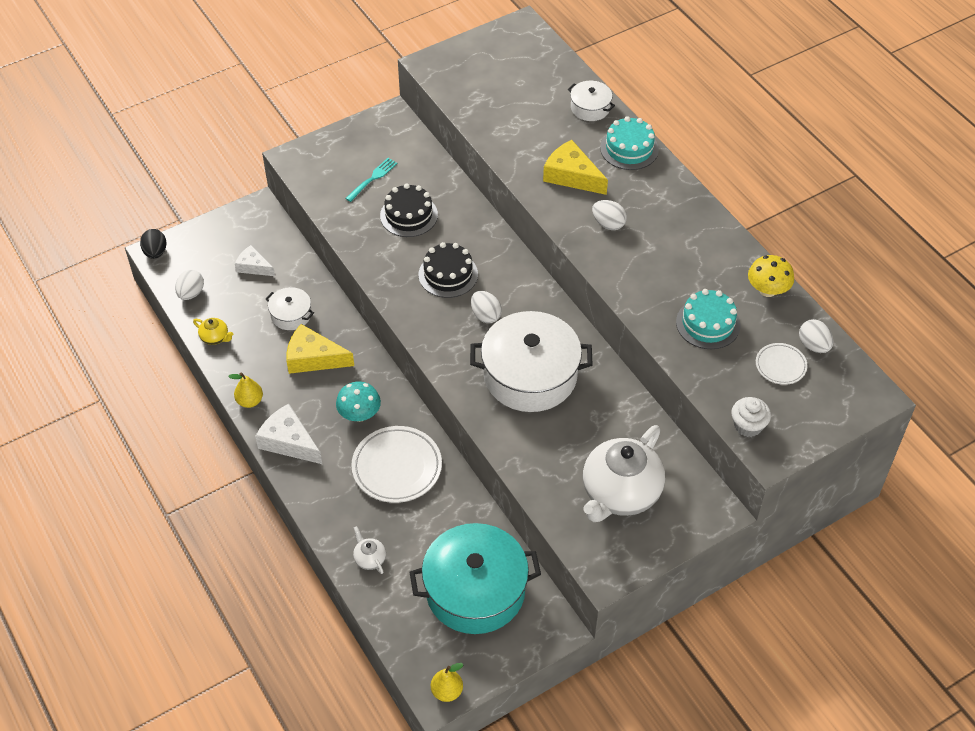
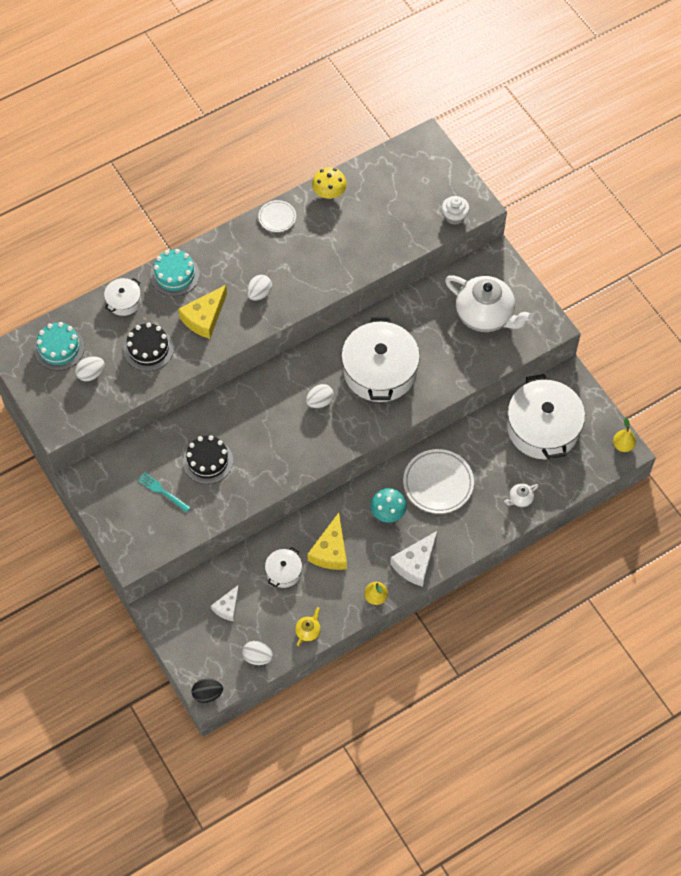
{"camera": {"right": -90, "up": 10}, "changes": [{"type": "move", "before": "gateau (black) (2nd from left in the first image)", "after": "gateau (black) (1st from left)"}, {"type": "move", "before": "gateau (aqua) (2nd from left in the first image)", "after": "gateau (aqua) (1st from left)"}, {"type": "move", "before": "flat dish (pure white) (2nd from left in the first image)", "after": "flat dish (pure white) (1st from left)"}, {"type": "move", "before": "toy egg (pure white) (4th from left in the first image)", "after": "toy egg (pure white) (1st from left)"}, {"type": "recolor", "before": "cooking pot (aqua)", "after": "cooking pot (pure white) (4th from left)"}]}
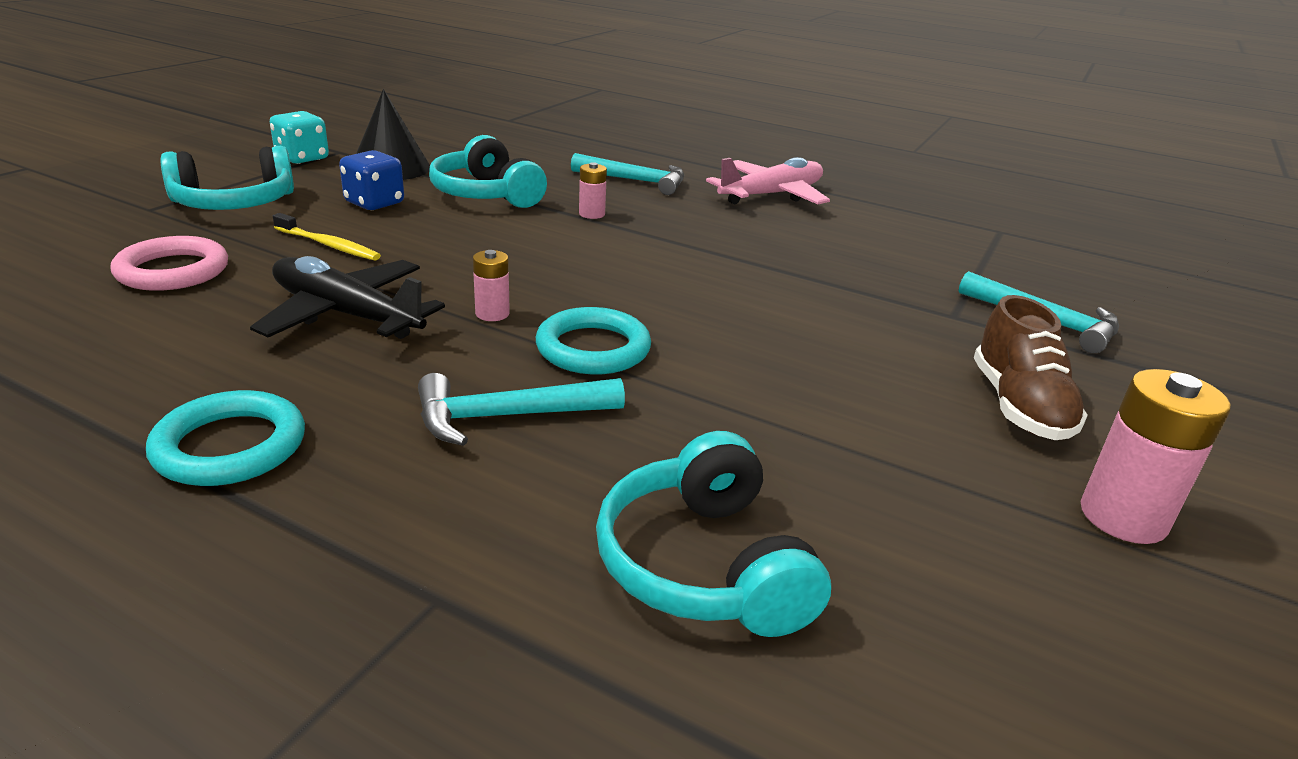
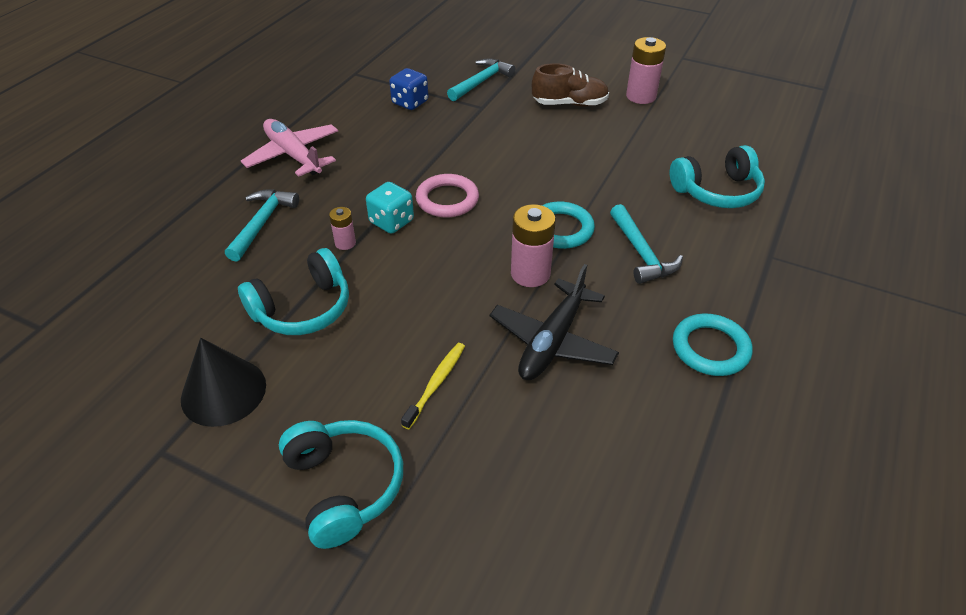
{"camera": {"right": -90, "up": 15}, "changes": [{"type": "move", "before": "ring (rose-pink)"}, {"type": "move", "before": "game die (aqua)"}, {"type": "move", "before": "game die (royal blue)"}, {"type": "resize", "before": "battery (rose-pink) (1st from left in the first image)", "scale": 1.82}]}
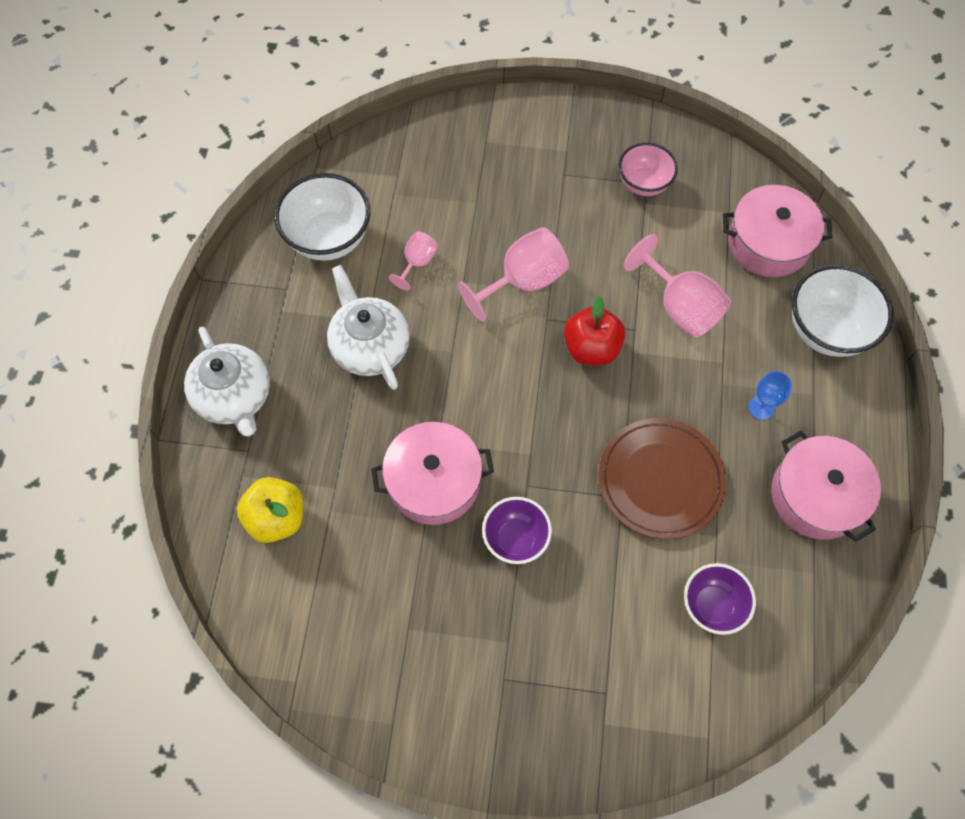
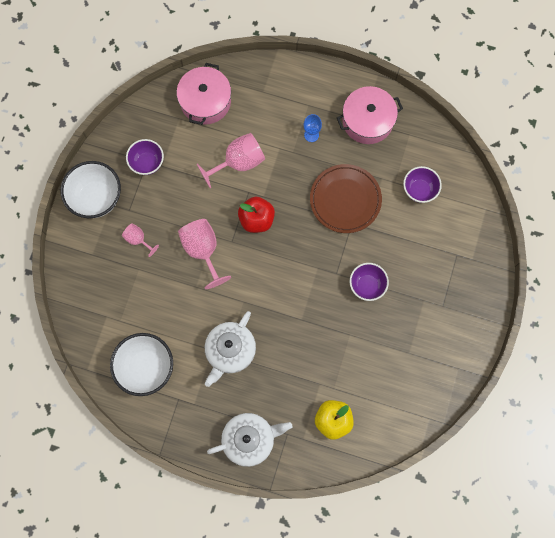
{"camera": {"right": -80, "up": 10}, "changes": [{"type": "delete", "before": "cooking pot (rose-pink) (1st from left)"}, {"type": "move", "before": "goblet (rose-pink) (1st from left)"}, {"type": "move", "before": "serving bowl (pure white) (2nd from left in the first image)", "after": "serving bowl (pure white) (1st from left)"}, {"type": "recolor", "before": "serving bowl (rose-pink)", "after": "serving bowl (violet) (1st from left)"}, {"type": "rotate", "before": "tea pot (pure white) (2nd from left in the first image)", "turn": -45}]}
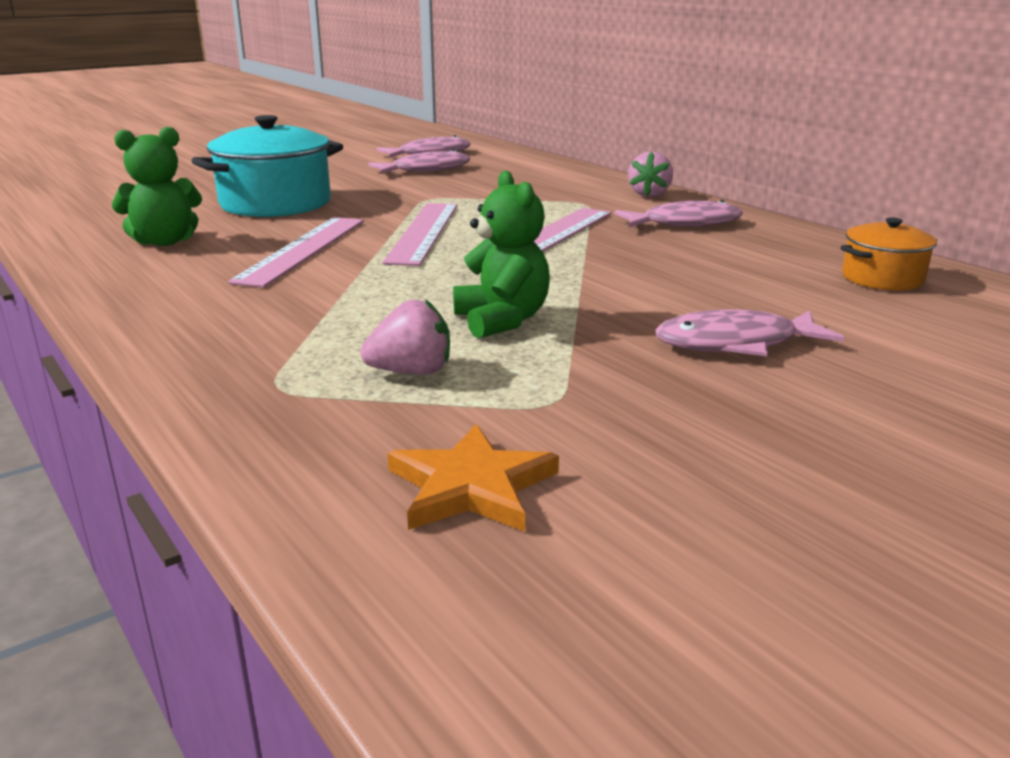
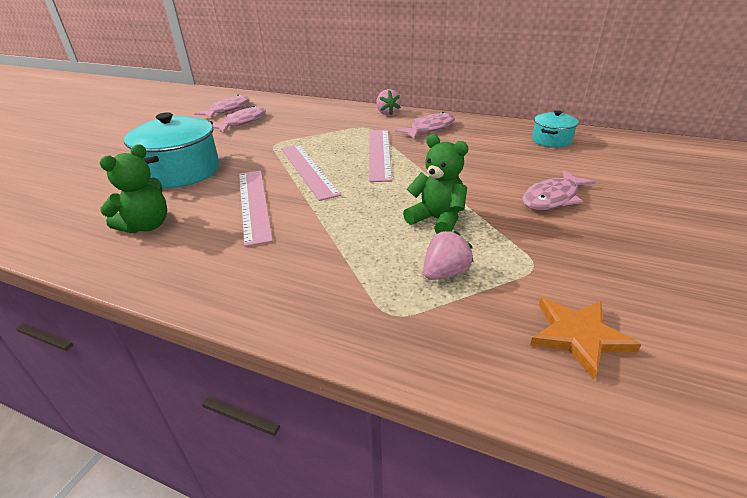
{"camera": {"right": -30, "up": 10}, "changes": [{"type": "recolor", "before": "cooking pot (orange)", "after": "cooking pot (aqua) (2nd from left)"}]}
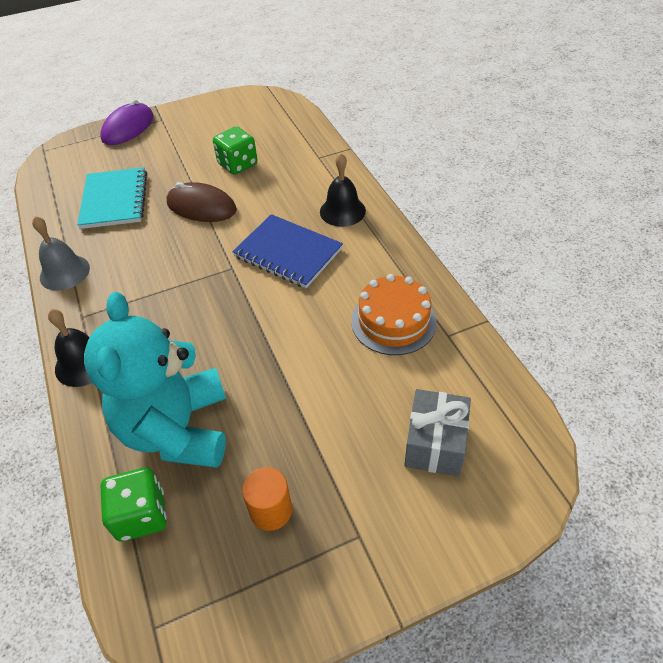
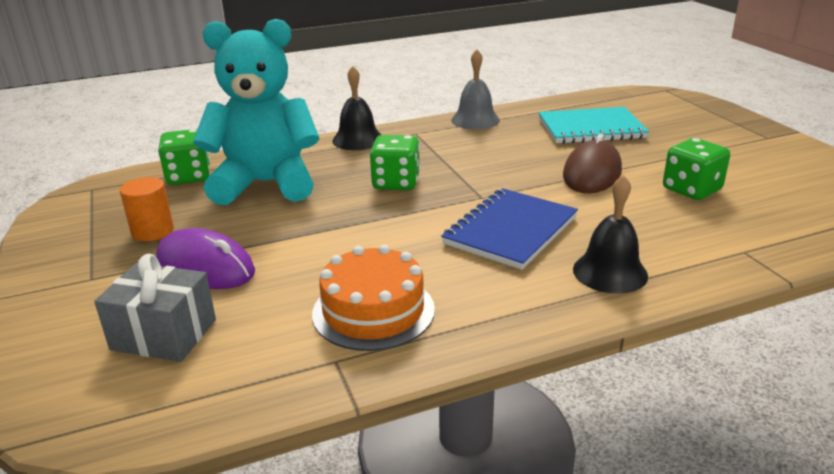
{"camera": {"right": 90, "up": -20}, "changes": [{"type": "insert", "after": "game die (green) (2nd from left)"}, {"type": "move", "before": "mouse (violet)"}]}
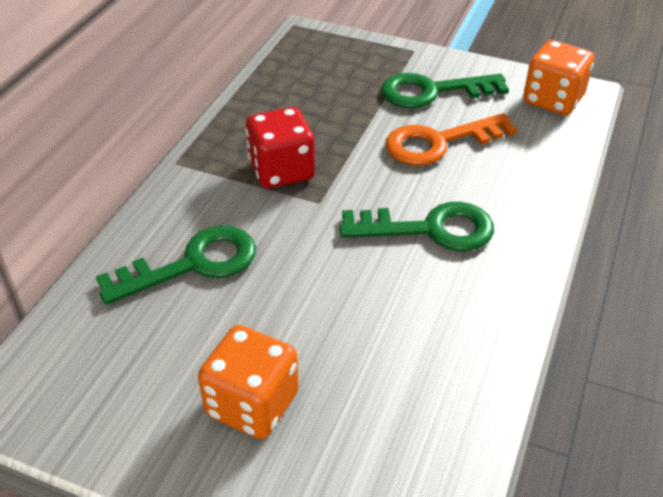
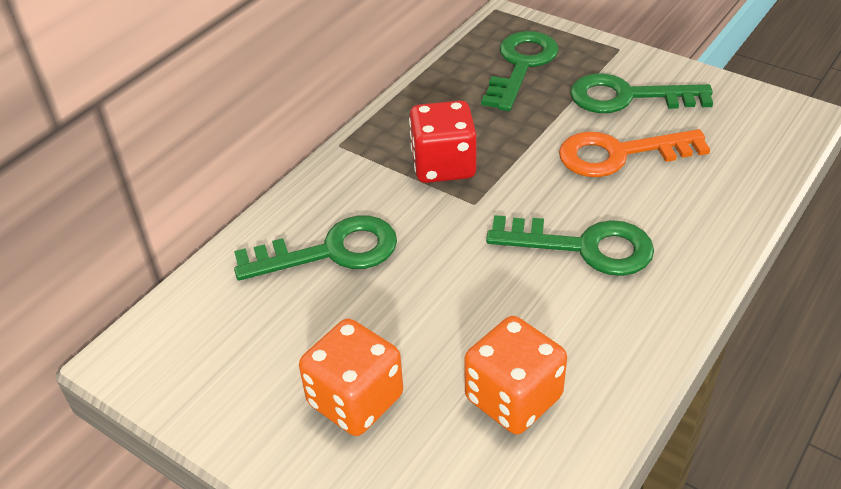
{"camera": {"right": 15, "up": 0}, "changes": [{"type": "insert", "after": "key (green) (2nd from left)"}, {"type": "move", "before": "game die (orange) (2nd from left)"}]}
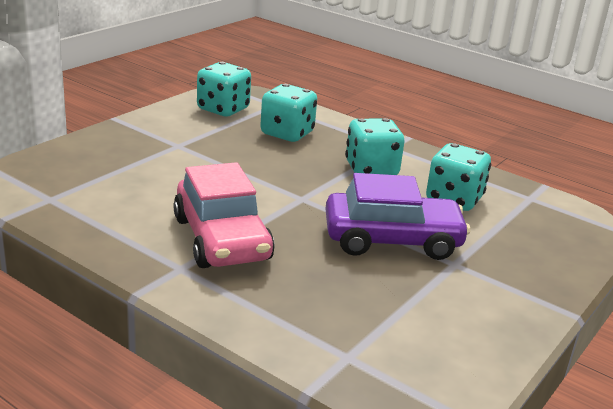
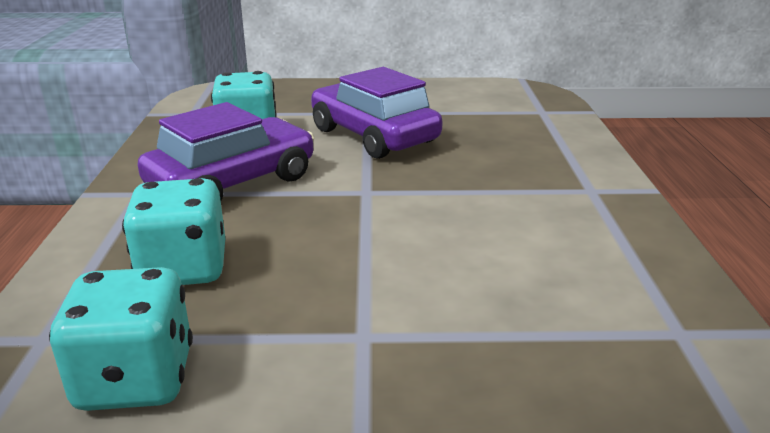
{"camera": {"right": -125, "up": 0}, "changes": [{"type": "delete", "before": "toy car (rose-pink)"}, {"type": "replace", "before": "game die (aqua) (3rd from left)", "after": "toy car (violet) (1st from left)"}]}
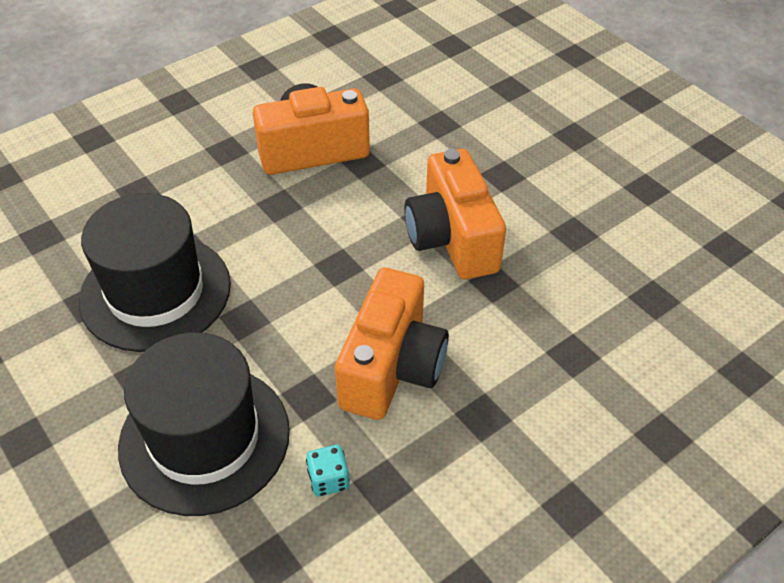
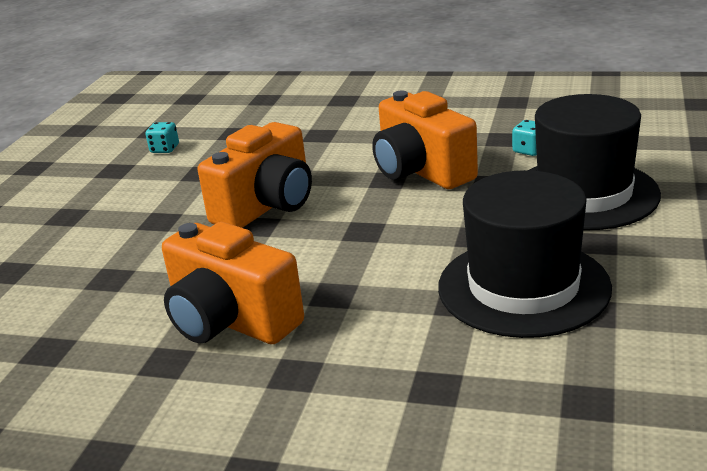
{"camera": {"right": -125, "up": -20}, "changes": [{"type": "insert", "after": "game die (aqua) (1st from left)"}, {"type": "rotate", "before": "photo camera (orange) (2nd from left in the first image)", "turn": -105}]}
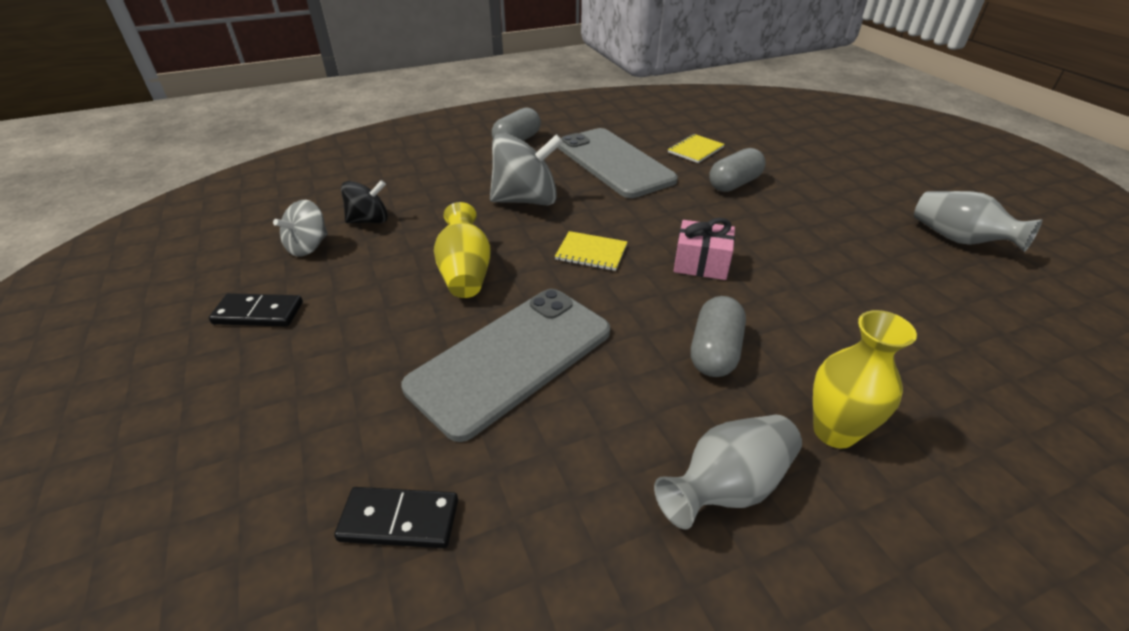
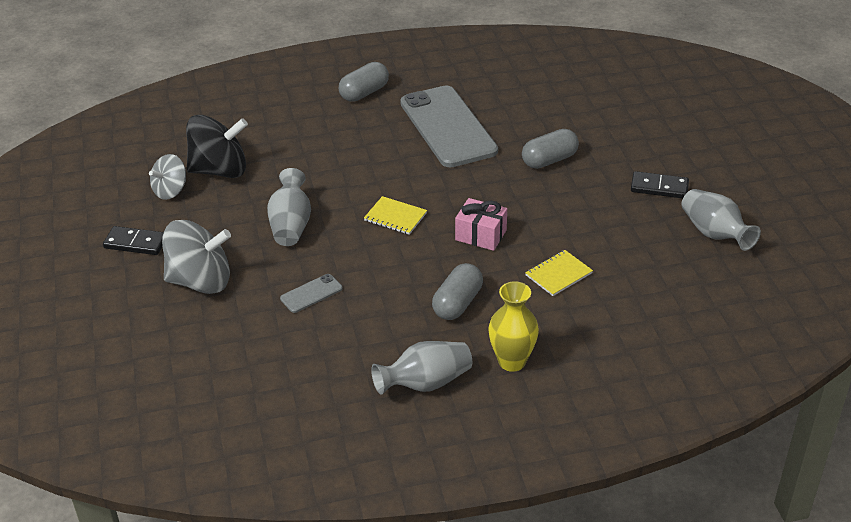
{"camera": {"right": 10, "up": 0}, "changes": [{"type": "move", "before": "domino tile (black) (2nd from left)"}, {"type": "move", "before": "spinning top (gray) (2nd from left)"}, {"type": "move", "before": "notepad (yellow) (2nd from left)"}, {"type": "recolor", "before": "flower vase (yellow) (1st from left)", "after": "flower vase (gray) (1st from left)"}, {"type": "resize", "before": "spinning top (black)", "scale": 1.68}, {"type": "resize", "before": "smartphone (gray) (1st from left)", "scale": 0.41}]}
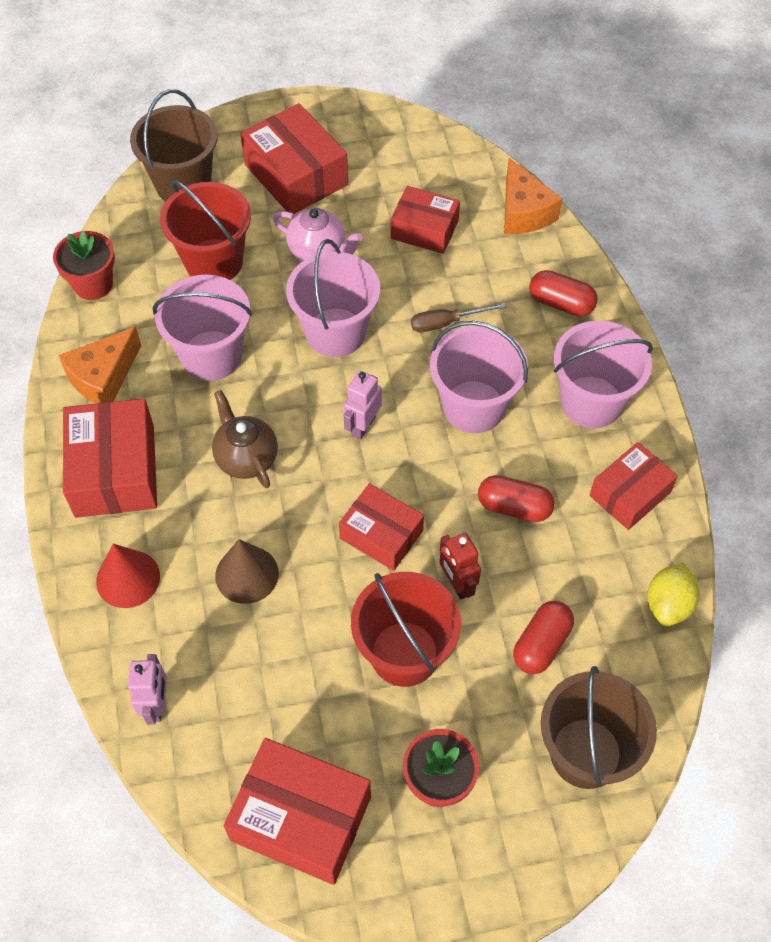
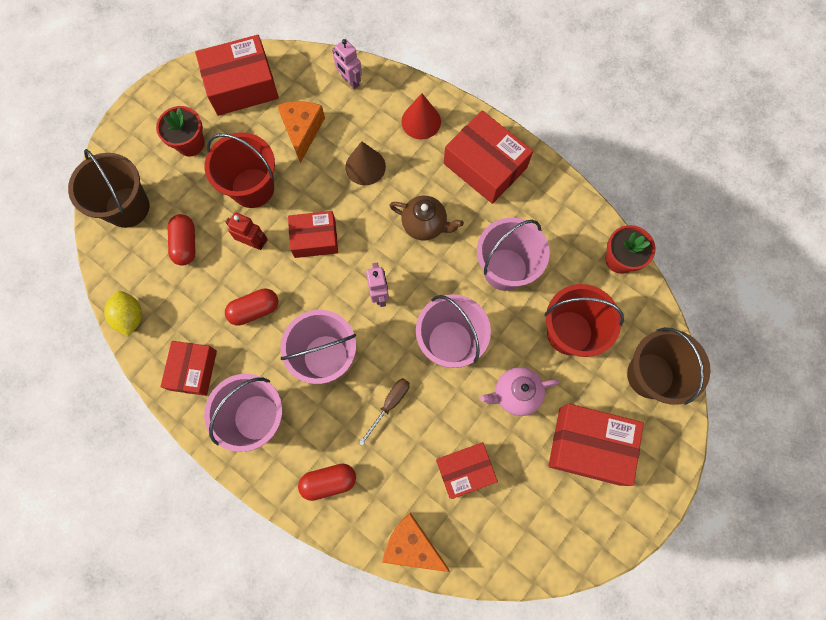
{"camera": {"right": 140, "up": 15}, "changes": [{"type": "move", "before": "piece of cheese (orange) (1st from left)"}]}
